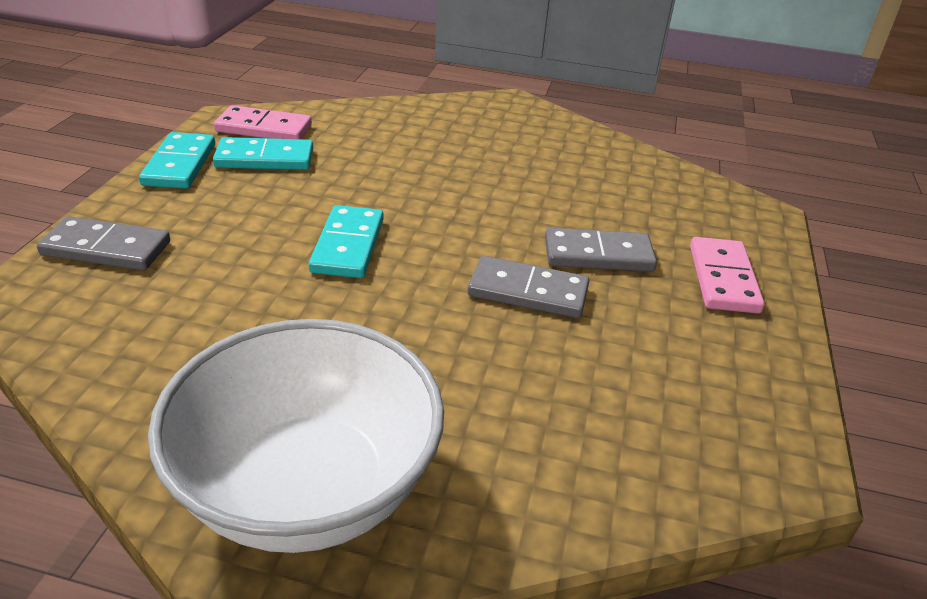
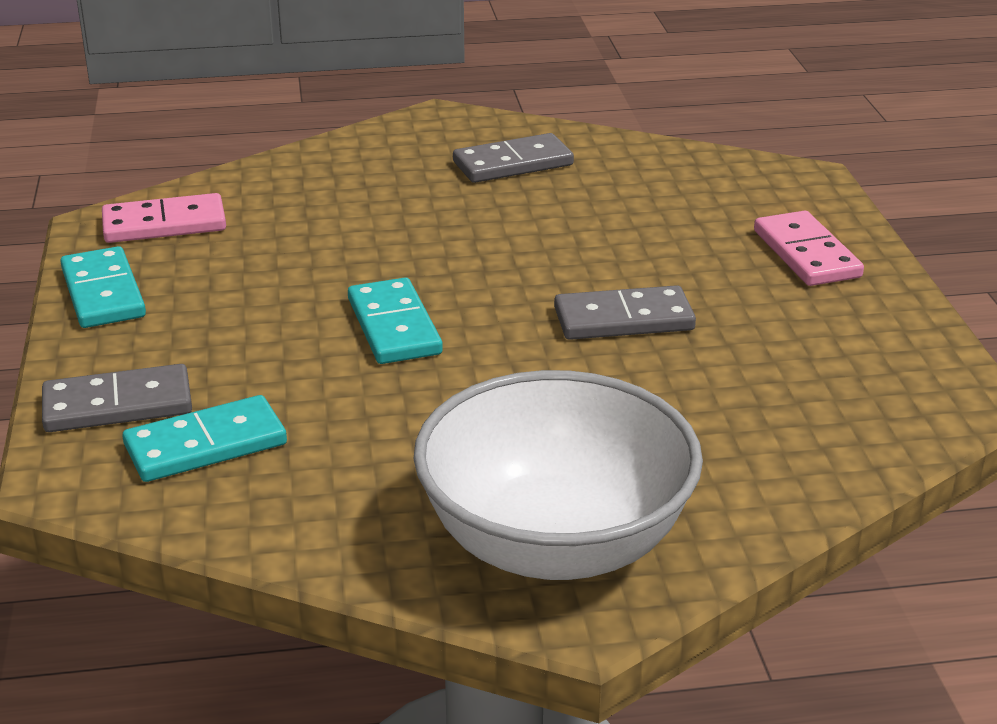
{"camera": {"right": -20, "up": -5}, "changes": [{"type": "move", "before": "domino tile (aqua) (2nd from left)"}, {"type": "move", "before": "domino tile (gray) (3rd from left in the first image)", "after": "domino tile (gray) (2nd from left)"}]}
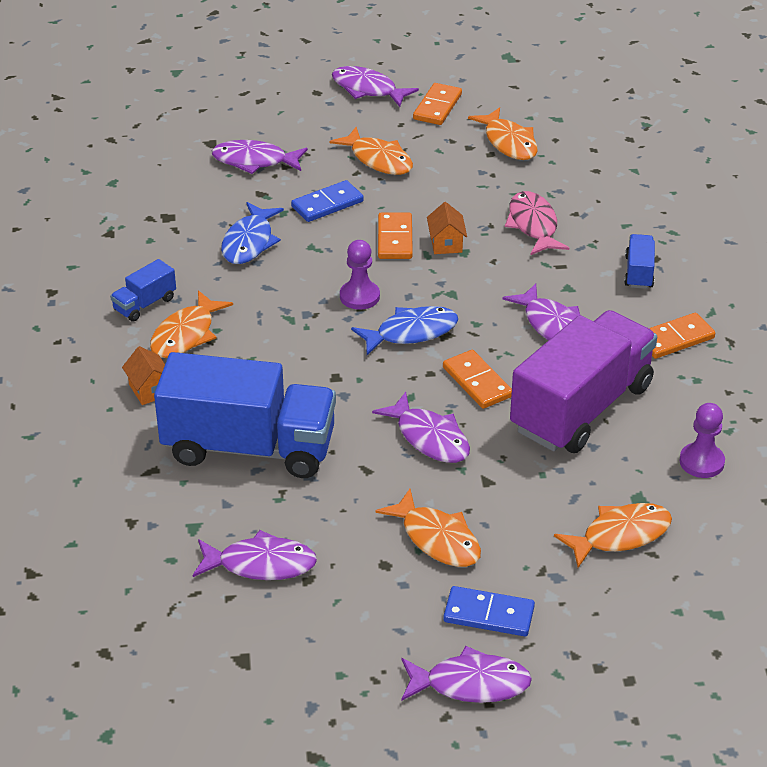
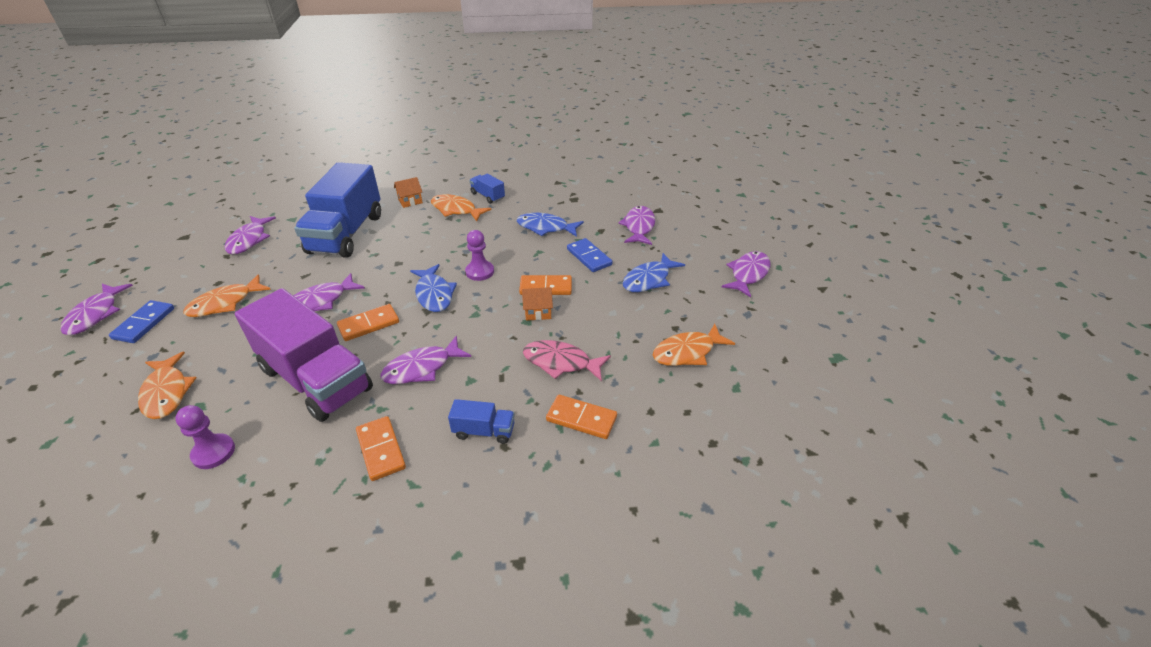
{"camera": {"right": 90, "up": 0}, "changes": [{"type": "move", "before": "domino tile (orange) (2nd from left in the first image)", "after": "domino tile (orange) (4th from left)"}, {"type": "recolor", "before": "fish (orange) (2nd from left)", "after": "fish (royal blue) (3rd from left)"}, {"type": "rotate", "before": "fish (rose-pink)", "turn": -150}]}
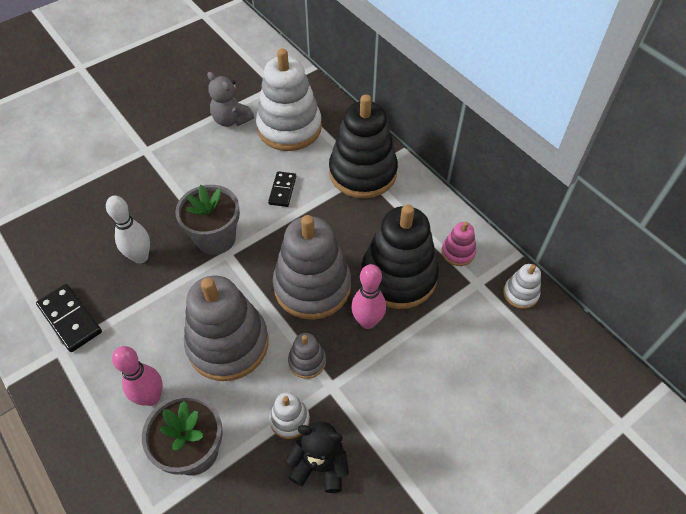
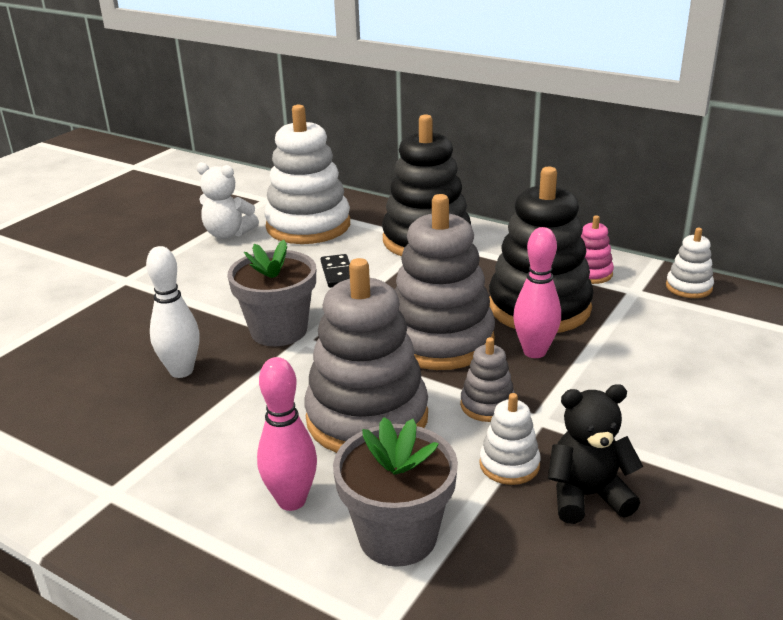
{"camera": {"right": -20, "up": -25}, "changes": [{"type": "delete", "before": "domino tile (black) (1st from left)"}, {"type": "recolor", "before": "teddy bear (gray)", "after": "teddy bear (pure white)"}]}
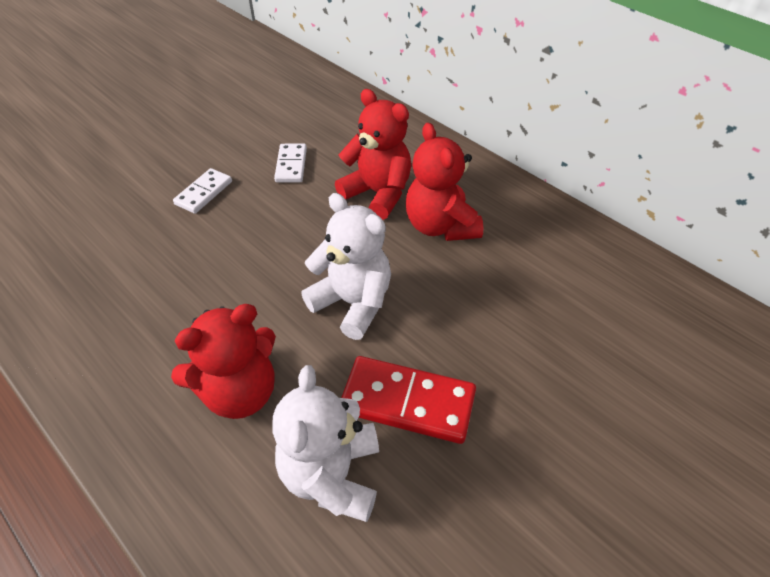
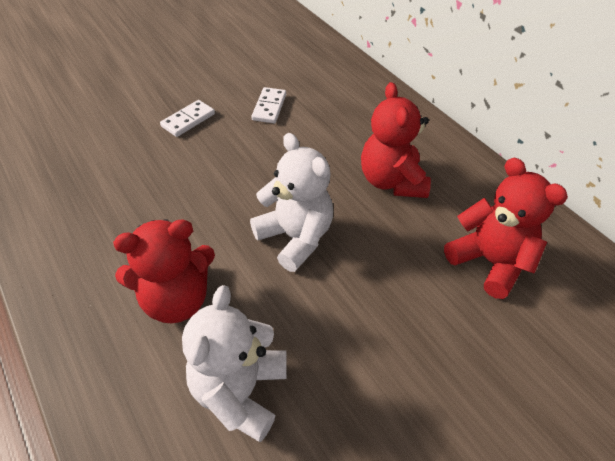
{"camera": {"right": 10, "up": 0}, "changes": [{"type": "delete", "before": "domino tile (scarlet)"}, {"type": "move", "before": "teddy bear (scarlet) (2nd from left in the first image)", "after": "teddy bear (scarlet) (3rd from left)"}]}
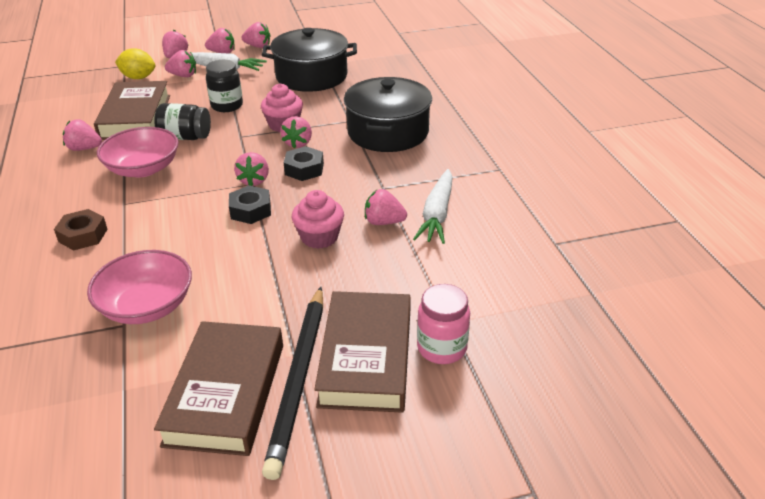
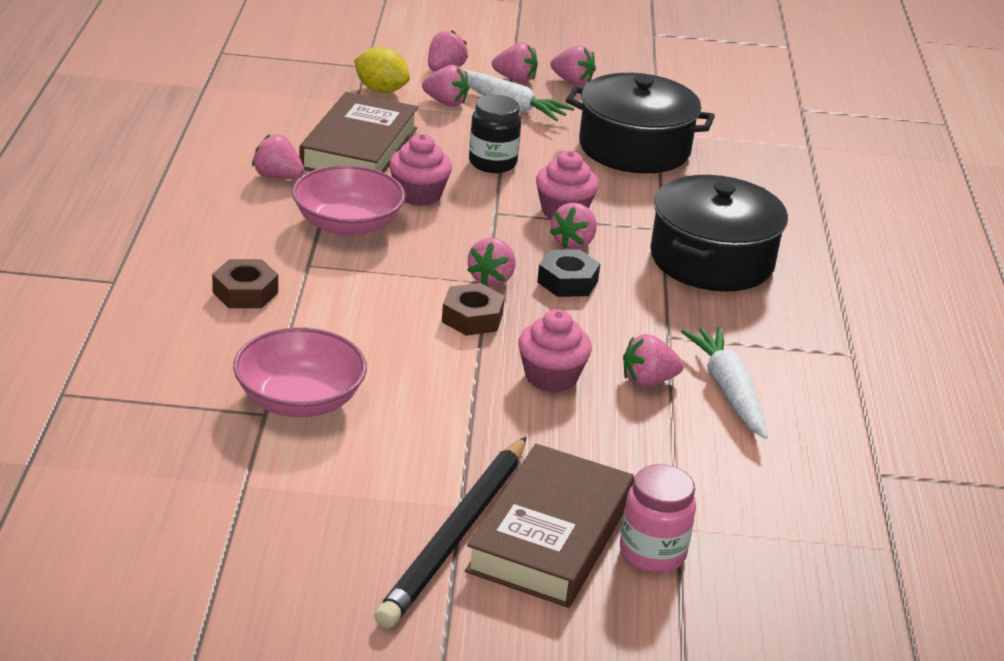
{"camera": {"right": 15, "up": -5}, "changes": [{"type": "delete", "before": "hardback (russet) (2nd from left)"}, {"type": "replace", "before": "jam jar (black) (1st from left)", "after": "fairy cake (rose-pink) (1st from left)"}, {"type": "recolor", "before": "hexagon nut (black) (1st from left)", "after": "hexagon nut (russet) (2nd from left)"}, {"type": "rotate", "before": "berry (rose-pink) (8th from left)", "turn": -45}, {"type": "rotate", "before": "carrot (pure white) (2nd from left)", "turn": 135}]}
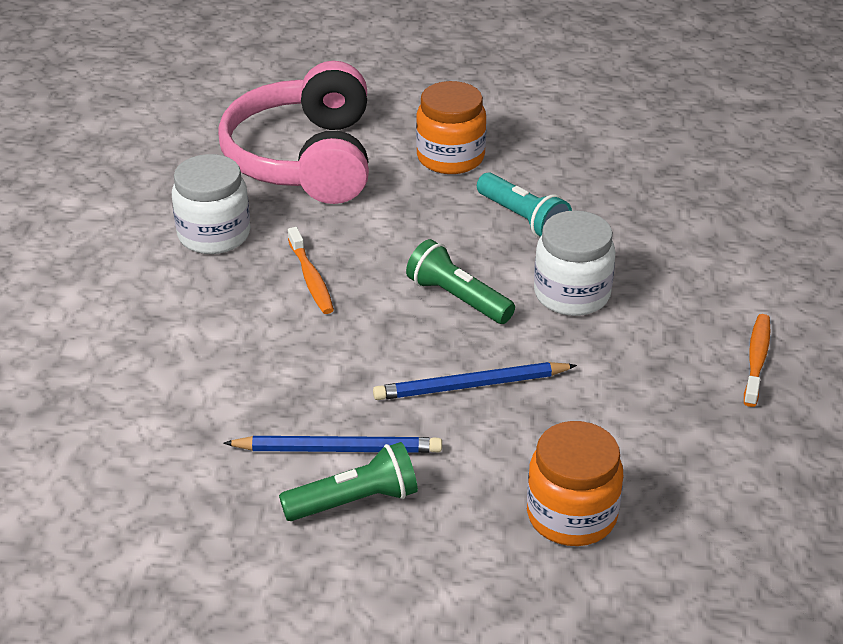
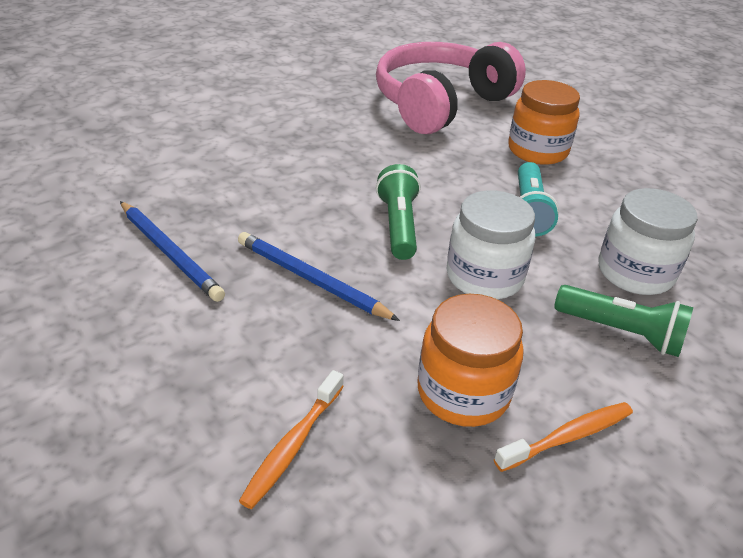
{"camera": {"right": 45, "up": 0}, "changes": [{"type": "move", "before": "jam jar (pure white) (1st from left in the first image)", "after": "jam jar (pure white) (2nd from left)"}, {"type": "move", "before": "torch (green) (1st from left in the first image)", "after": "torch (green) (2nd from left)"}, {"type": "move", "before": "toothbrush (orange) (1st from left)"}, {"type": "move", "before": "jam jar (orange) (2nd from left in the first image)", "after": "jam jar (orange) (1st from left)"}]}
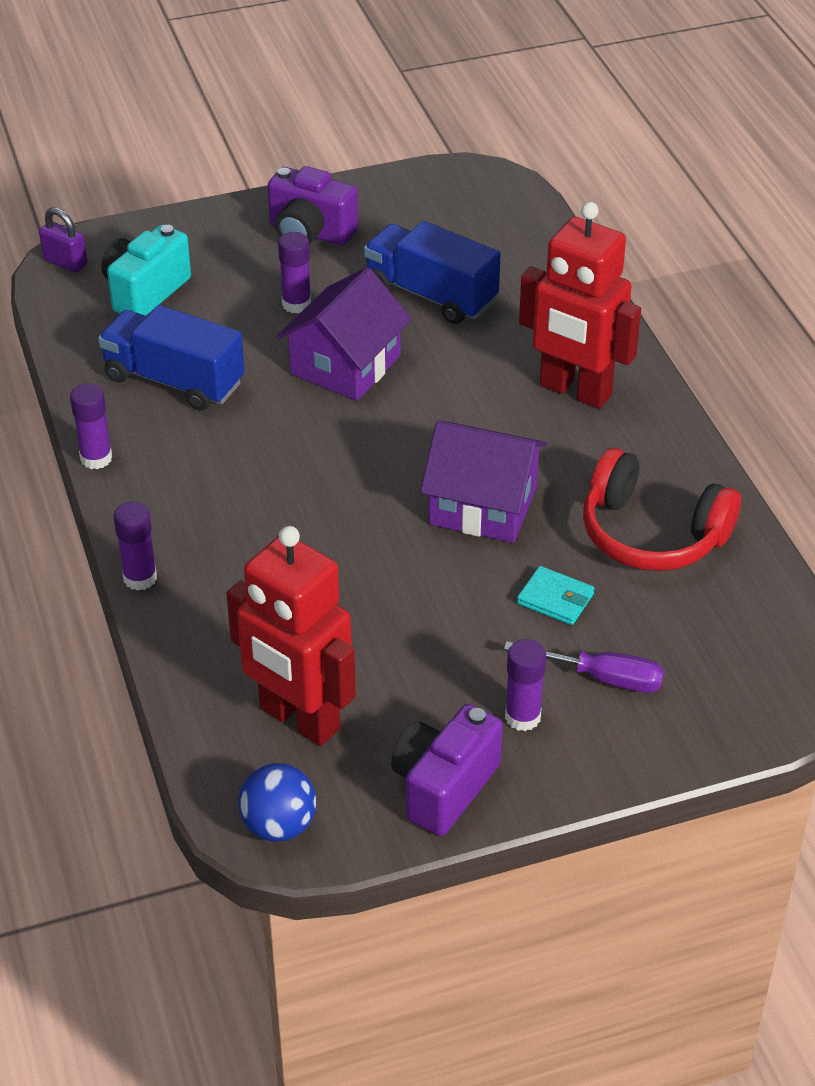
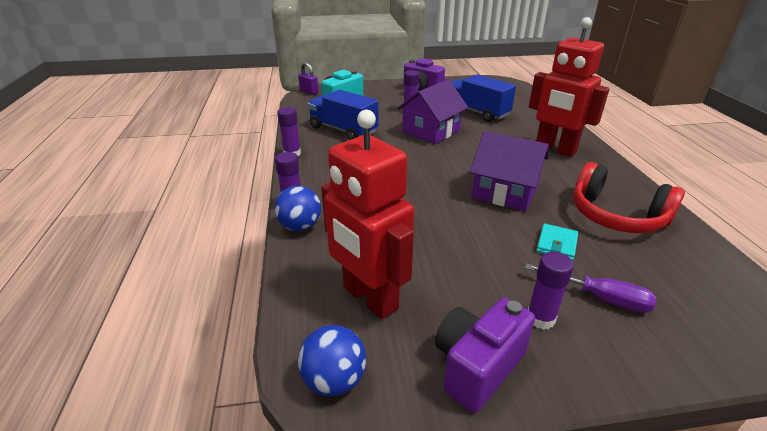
{"camera": {"right": 10, "up": -10}, "changes": [{"type": "insert", "after": "play ball (royal blue) (1st from left)"}, {"type": "rotate", "before": "card wallet (aqua)", "turn": 75}]}
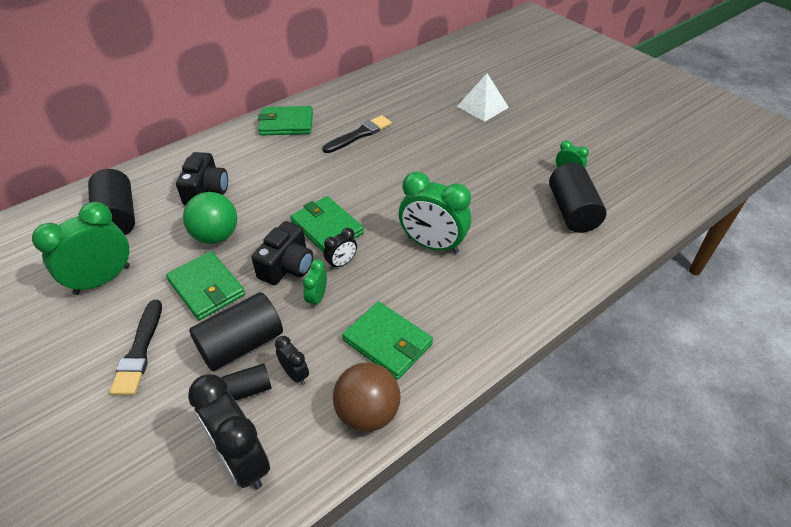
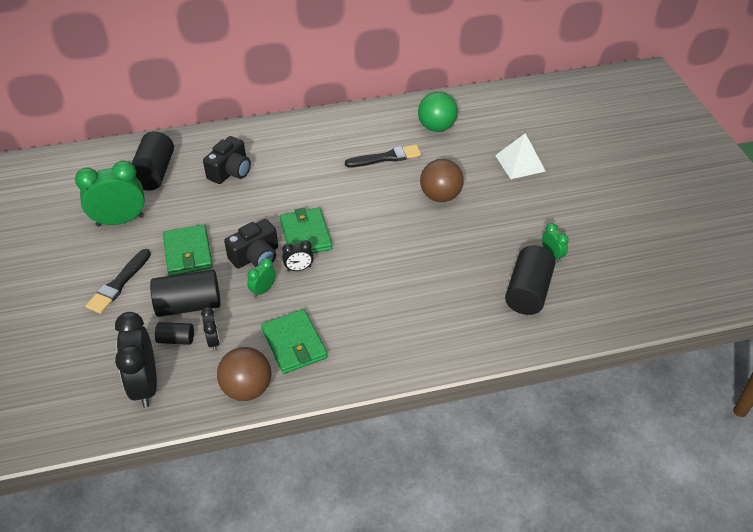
{"camera": {"right": 25, "up": 0}, "changes": [{"type": "delete", "before": "card wallet (green) (2nd from left)"}, {"type": "delete", "before": "clock (green) (3rd from left)"}, {"type": "insert", "after": "play ball (russet) (2nd from left)"}, {"type": "move", "before": "play ball (green)"}]}
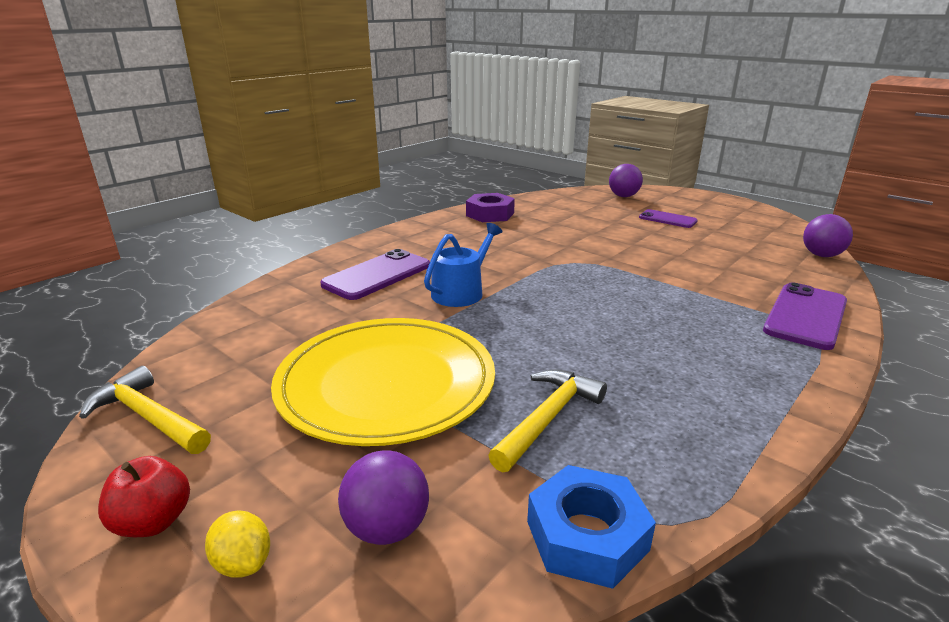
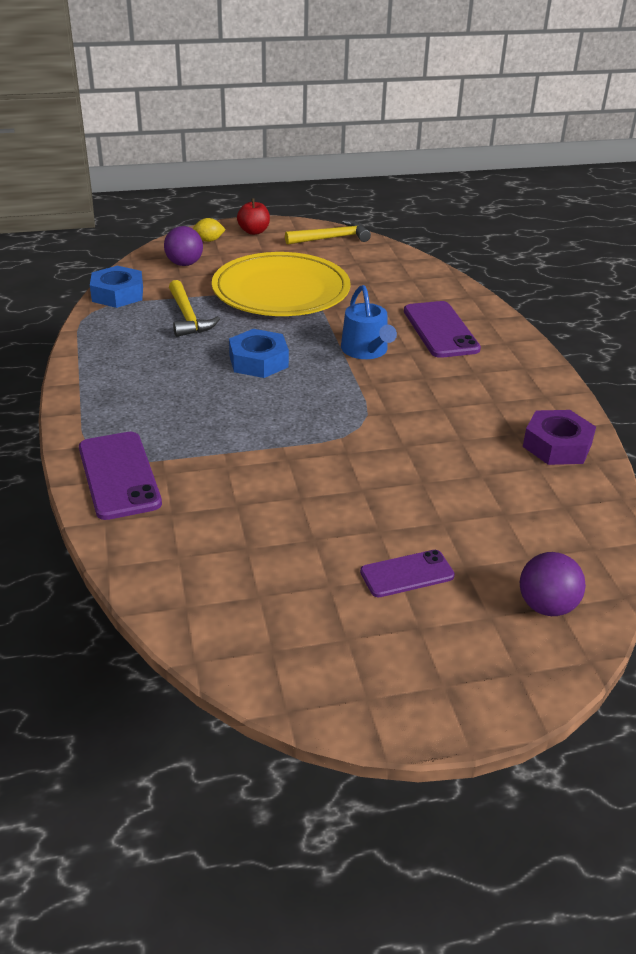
{"camera": {"right": 125, "up": 10}, "changes": [{"type": "delete", "before": "play ball (violet) (3rd from left)"}, {"type": "insert", "after": "hexagon nut (royal blue) (2nd from left)"}]}
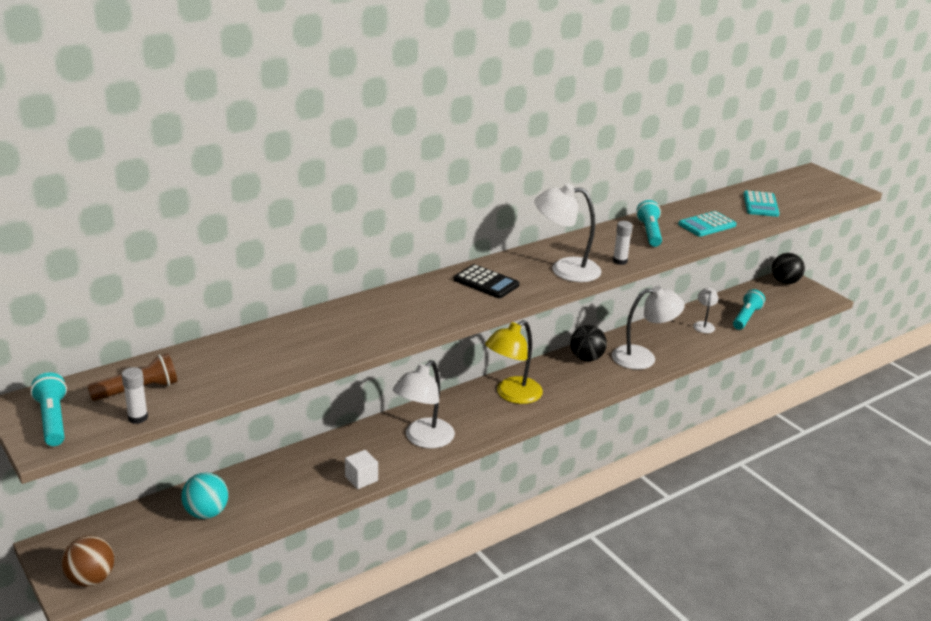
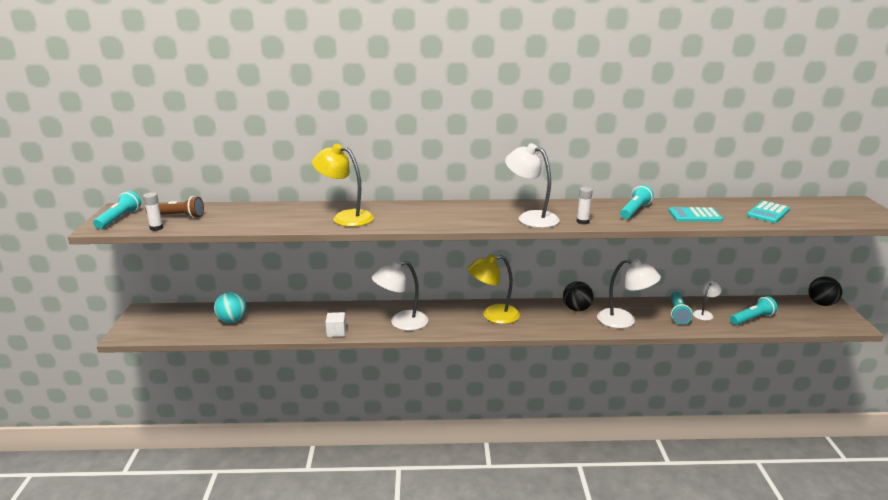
{"camera": {"right": 35, "up": -5}, "changes": [{"type": "delete", "before": "play ball (russet)"}, {"type": "delete", "before": "calculator (black)"}, {"type": "insert", "after": "lamp (yellow) (1st from left)"}, {"type": "insert", "after": "torch (aqua) (3rd from left)"}]}
